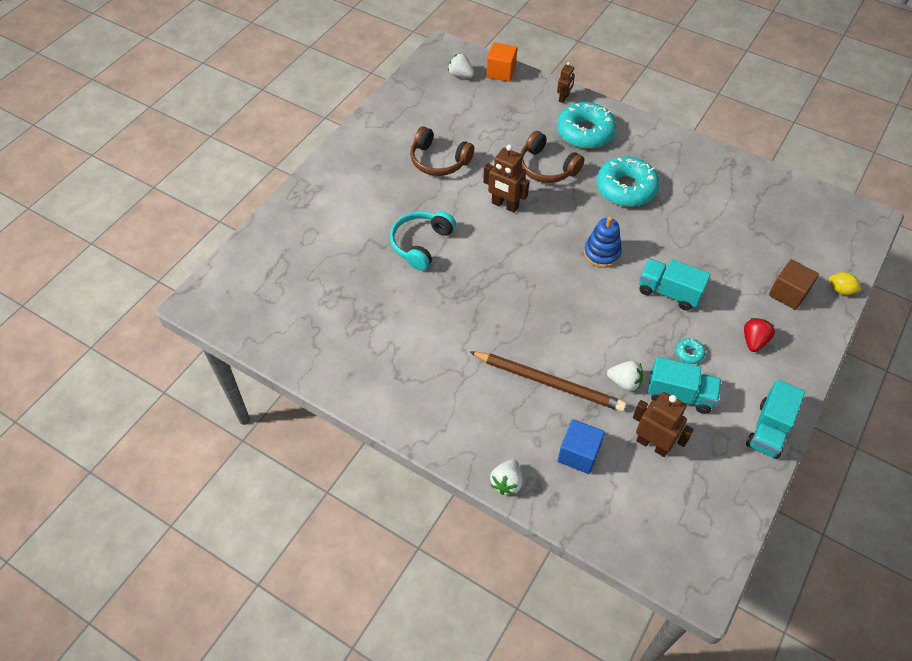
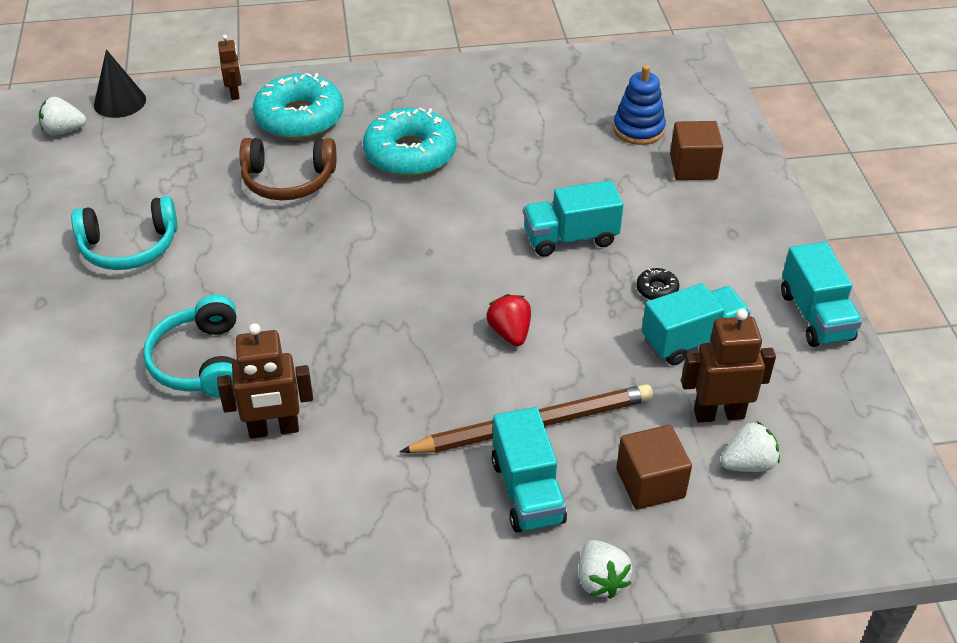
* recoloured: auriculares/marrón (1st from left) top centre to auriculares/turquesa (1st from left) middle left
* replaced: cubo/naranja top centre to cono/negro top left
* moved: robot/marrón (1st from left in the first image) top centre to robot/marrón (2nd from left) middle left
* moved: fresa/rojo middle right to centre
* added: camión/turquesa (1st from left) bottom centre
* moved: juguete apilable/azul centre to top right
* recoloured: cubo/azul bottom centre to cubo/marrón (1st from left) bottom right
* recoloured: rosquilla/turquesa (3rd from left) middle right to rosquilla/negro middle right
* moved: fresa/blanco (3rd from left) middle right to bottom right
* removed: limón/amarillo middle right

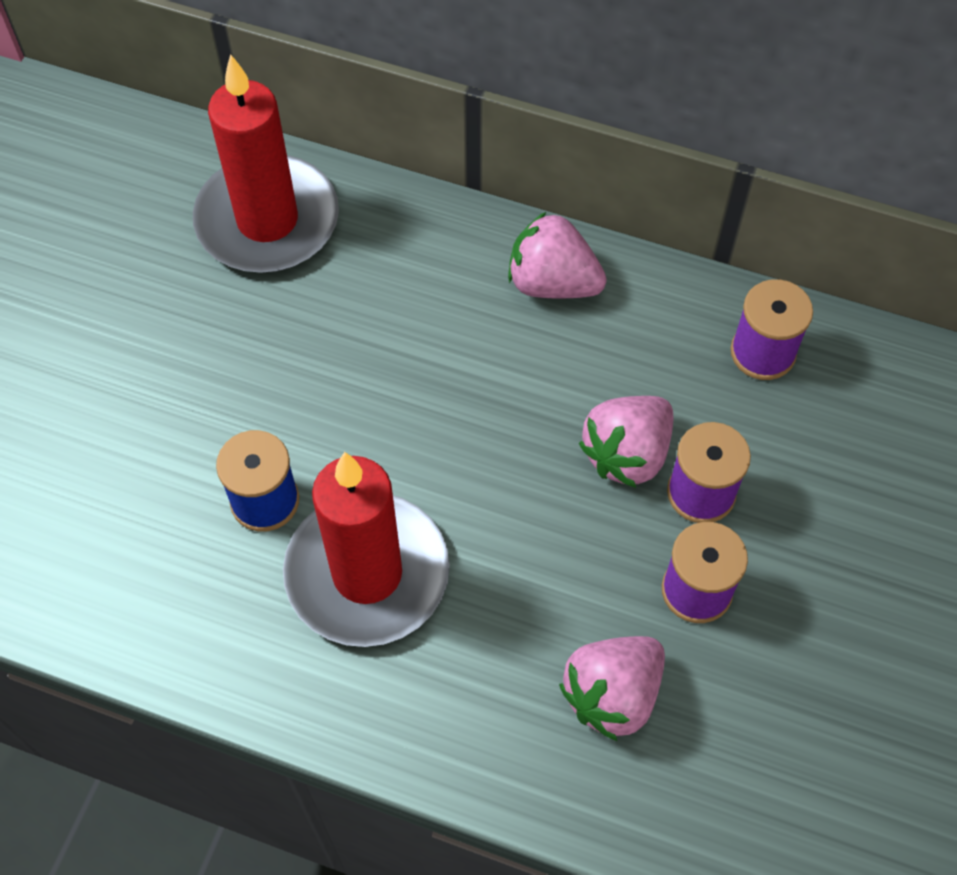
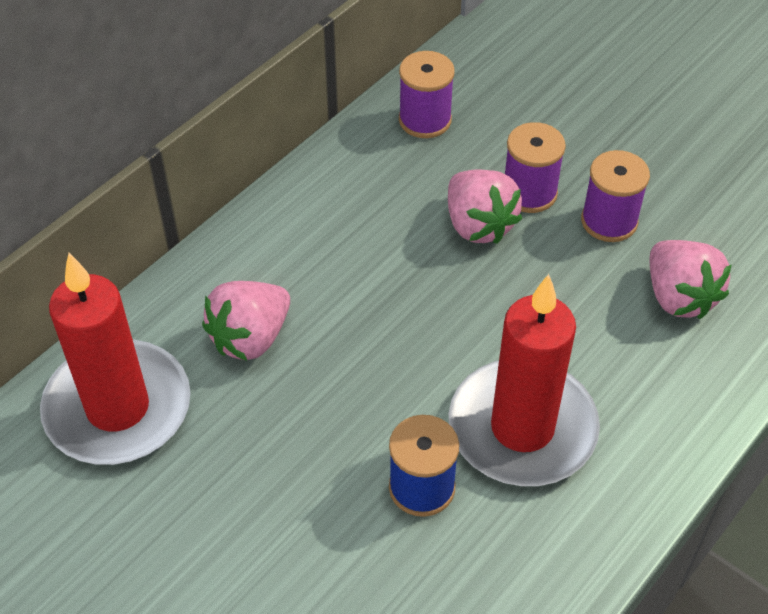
* moved: fresa/rosa (1st from left) top centre to middle left

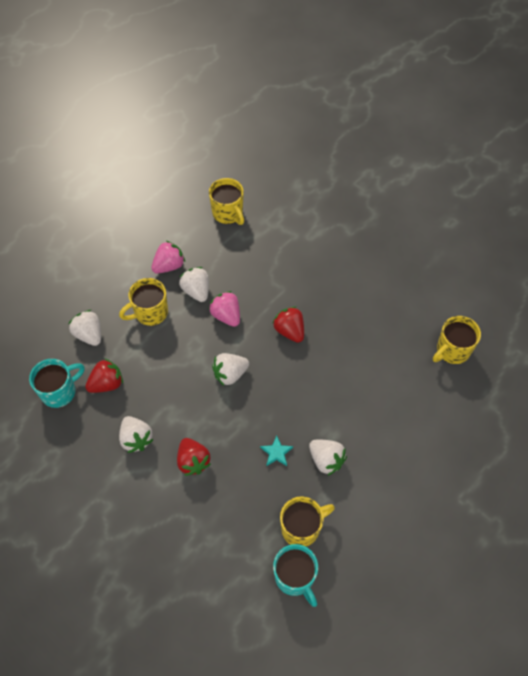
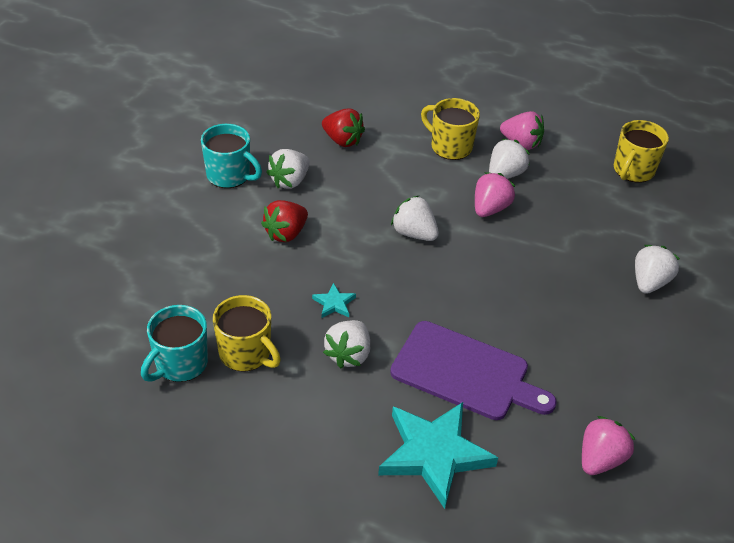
* moved: taza/turquesa (1st from left in the first image) middle left to taza/turquesa (2nd from left) top left
* added: estrella/turquesa (2nd from left) bottom centre
* added: tabla de cortar/morado bottom centre
* replaced: taza/amarillo (4th from left) middle right to fresa/rosa (3rd from left) bottom right
* moved: fresa/blanco (1st from left in the first image) middle left to fresa/blanco (5th from left) middle right
* removed: fresa/rojo (3rd from left) centre

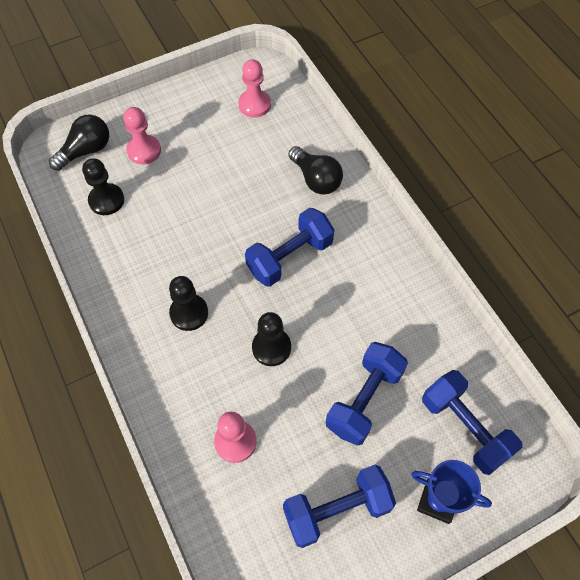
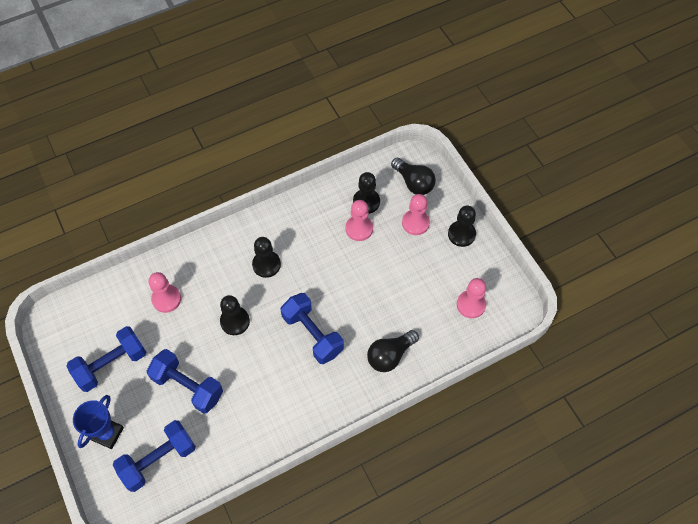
* turned: mancuerna/azul (2nd from left in the first image) bottom centre = bottom left 75 degrees clockwise
* added: peón/rosa (2nd from left) centre
* added: peón/negro (4th from left) centre

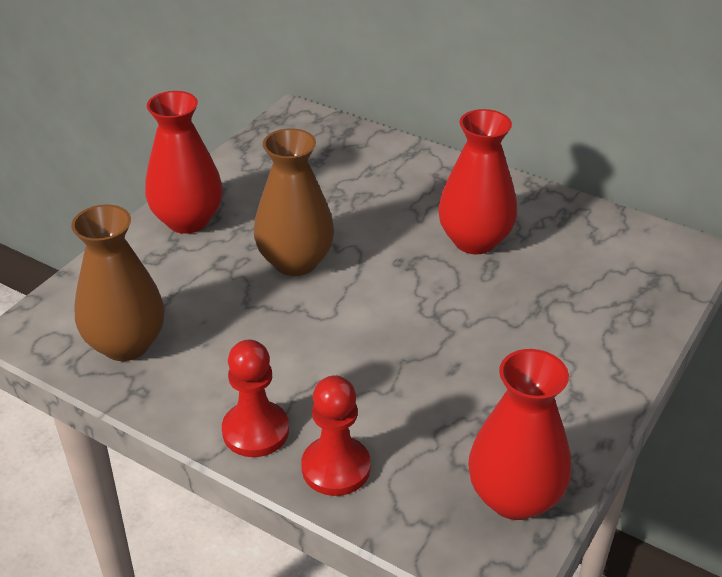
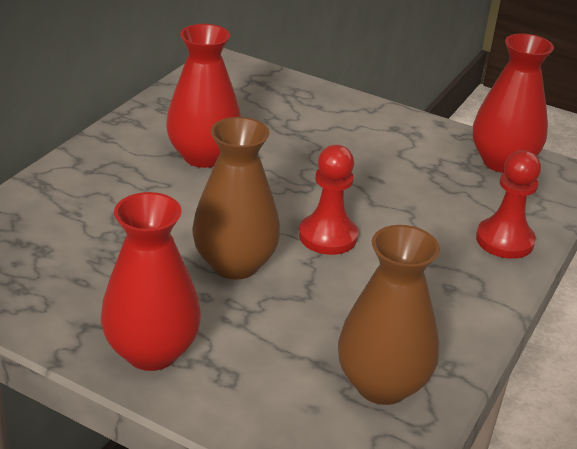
* moved: peón/rojo (1st from left) bottom centre to centre

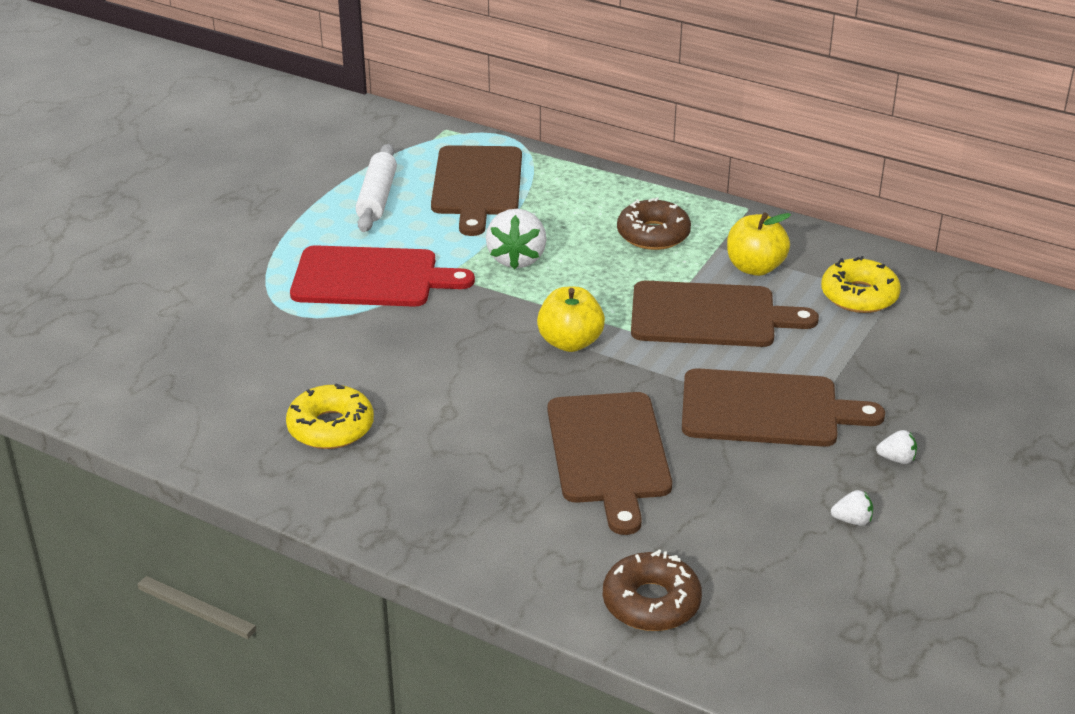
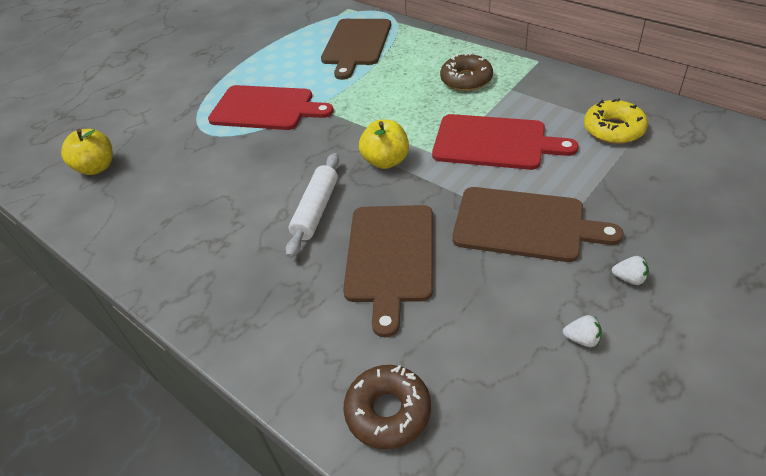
* moved: manzana/amarillo (2nd from left in the first image) middle right to manzana/amarillo (1st from left) top left
* moved: rodillo/blanco top centre to centre
* recoloured: tabla de cortar/marrón (3rd from left) middle right to tabla de cortar/rojo (2nd from left) top centre
* removed: rosquilla/amarillo (1st from left) middle left
* removed: fresa/blanco (1st from left) centre

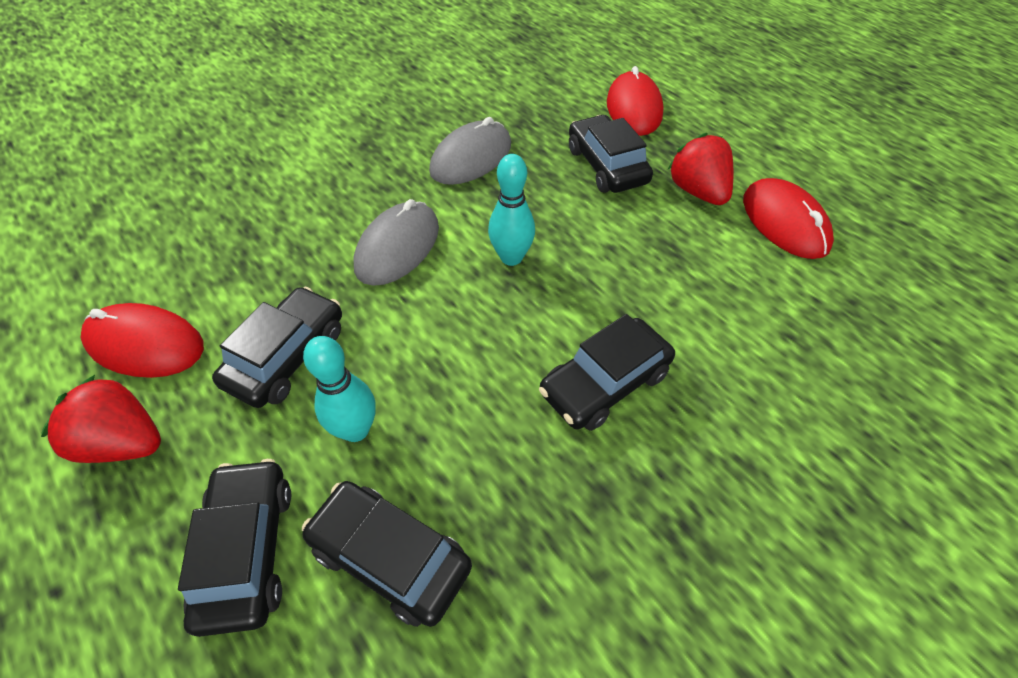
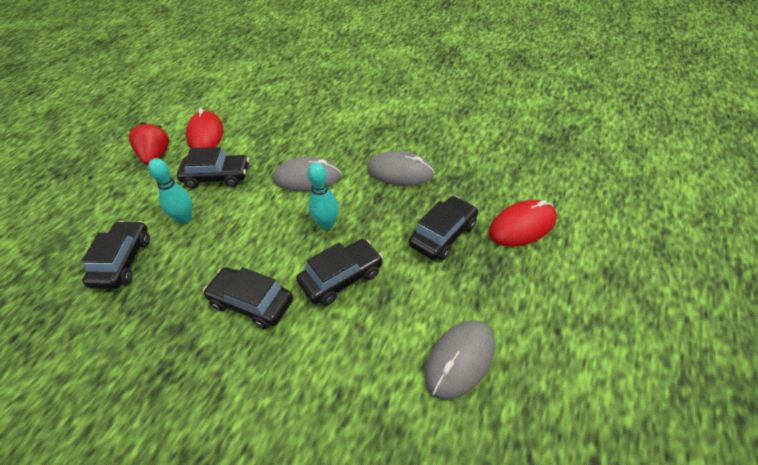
* moved: coche/negro (1st from left in the first image) bottom left to coche/negro (4th from left) centre
* recoloured: ratón/rojo (3rd from left) top right to ratón/gris (3rd from left) bottom centre
* removed: fresa/rojo (2nd from left) top right

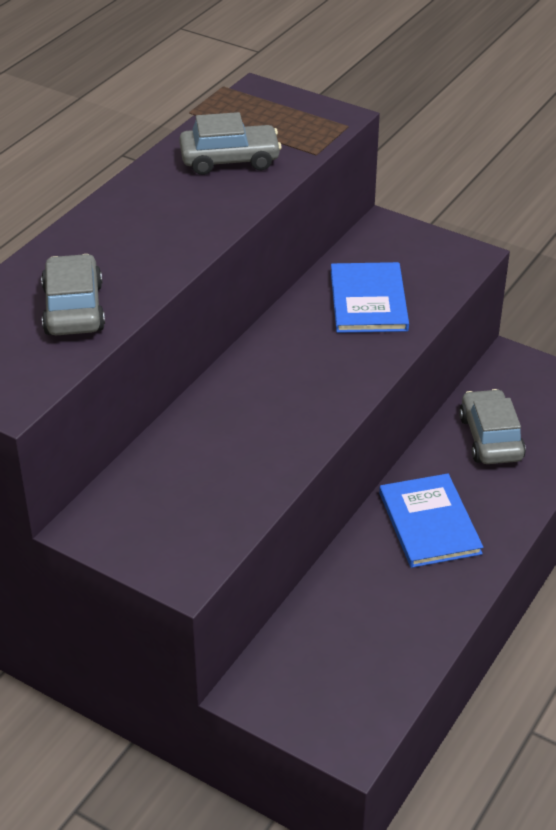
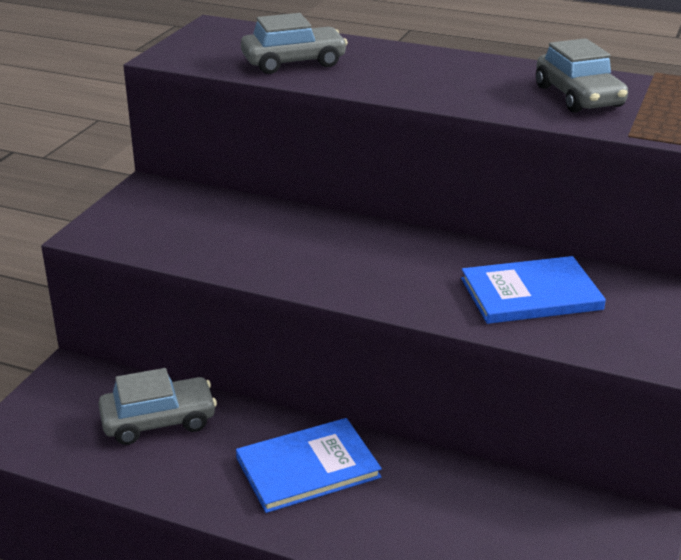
* moved: coche/gris (3rd from left in the first image) middle right to coche/gris (1st from left) bottom left

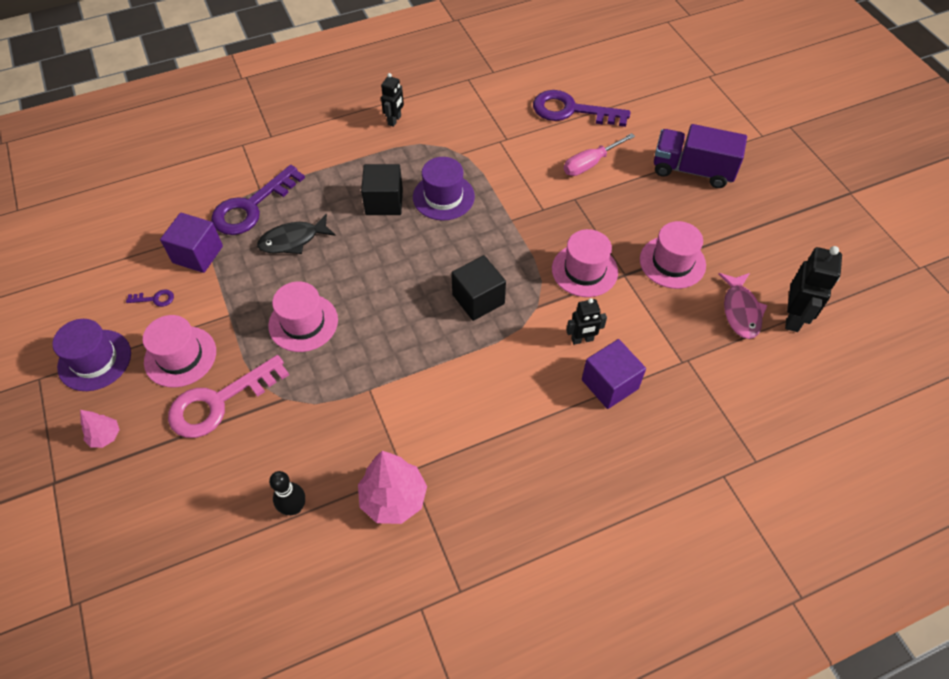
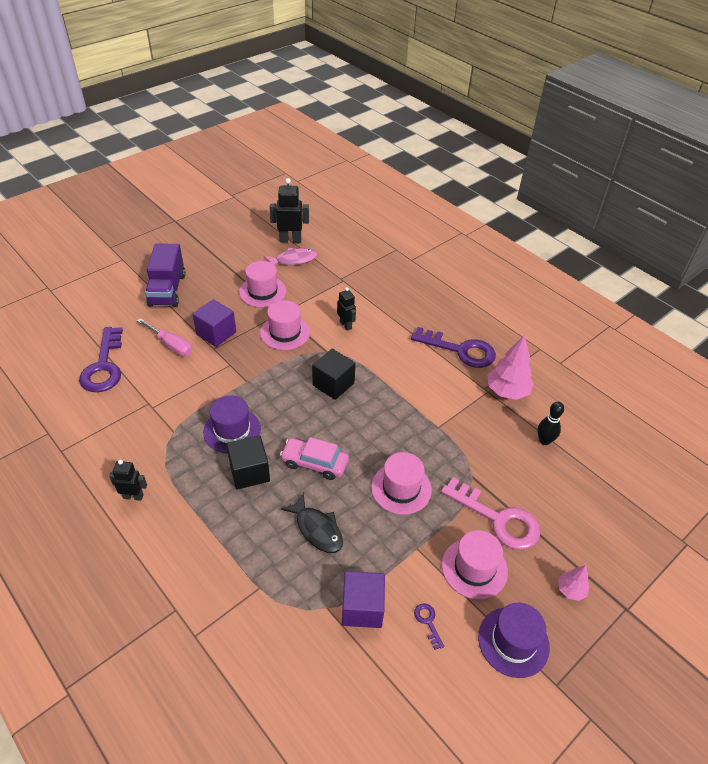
* moved: cubo/morado (2nd from left in the first image) centre to cubo/morado (1st from left) middle left
* added: coche/rosa centre
* moved: llave/morado (2nd from left in the first image) top left to llave/morado (3rd from left) centre

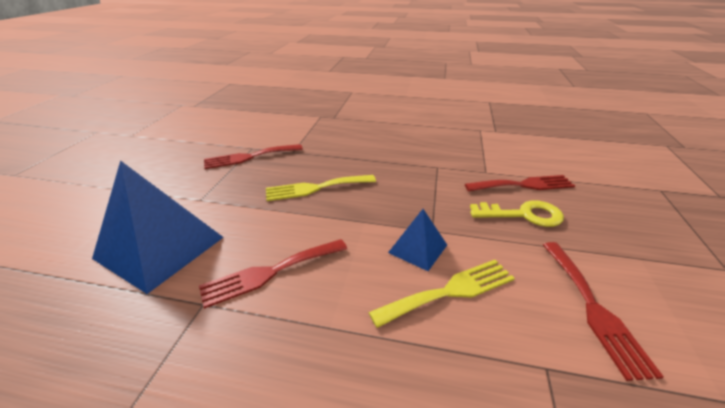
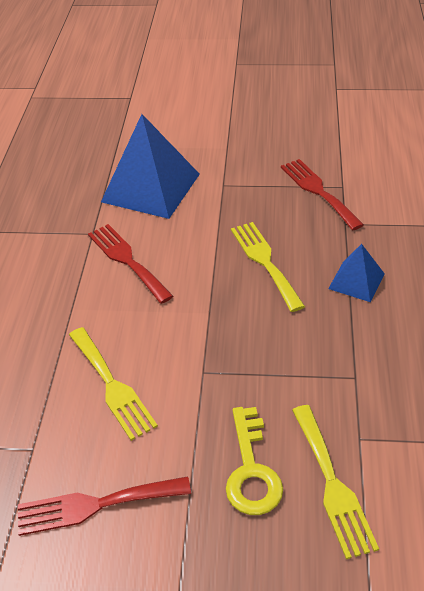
* recoloured: tenedor/rojo (3rd from left) middle right to tenedor/amarillo (3rd from left) bottom right
* moved: pirámide/azul (2nd from left) centre to middle right

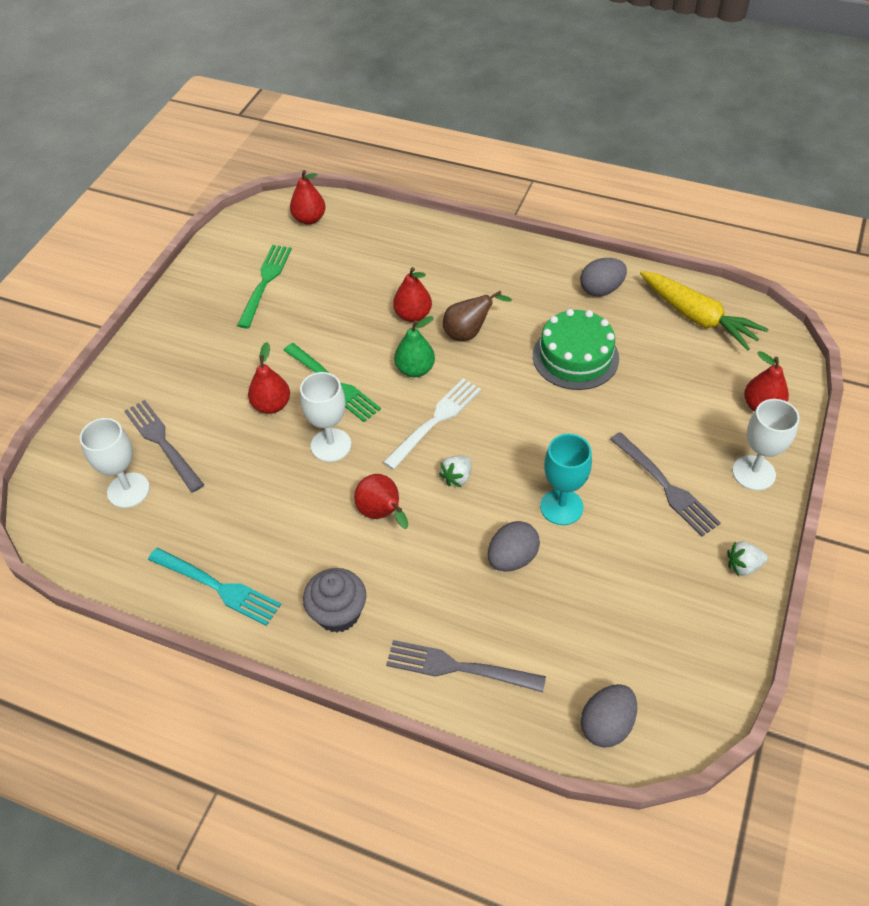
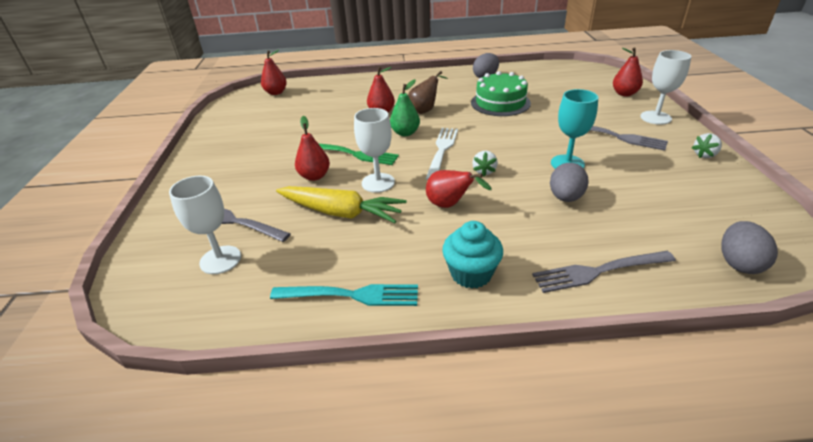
* moved: zanahoria/amarillo middle right to centre
* recoloured: magdalena/gris centre to magdalena/turquesa centre
* removed: tenedor/verde (1st from left) top left

